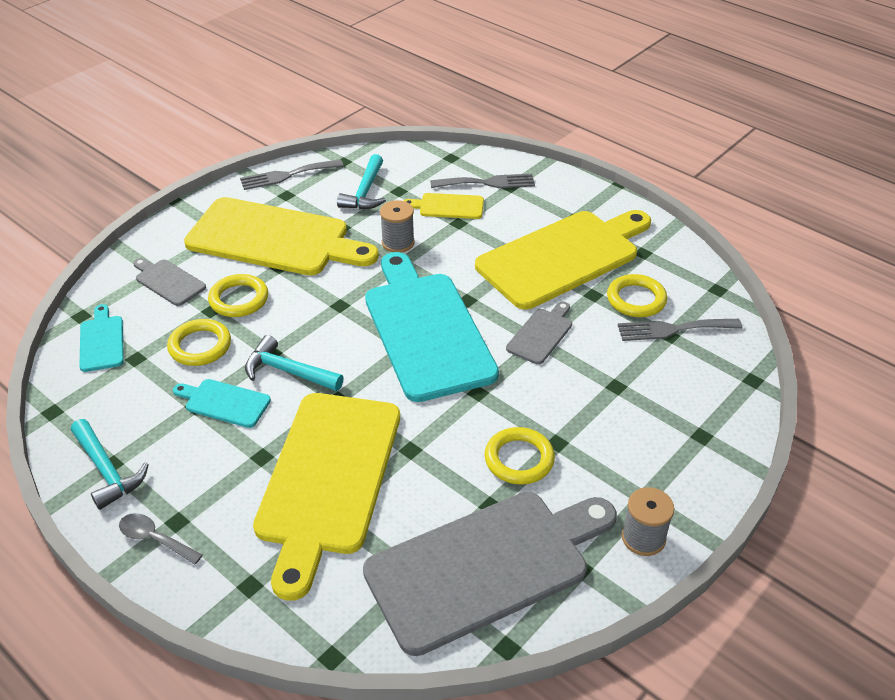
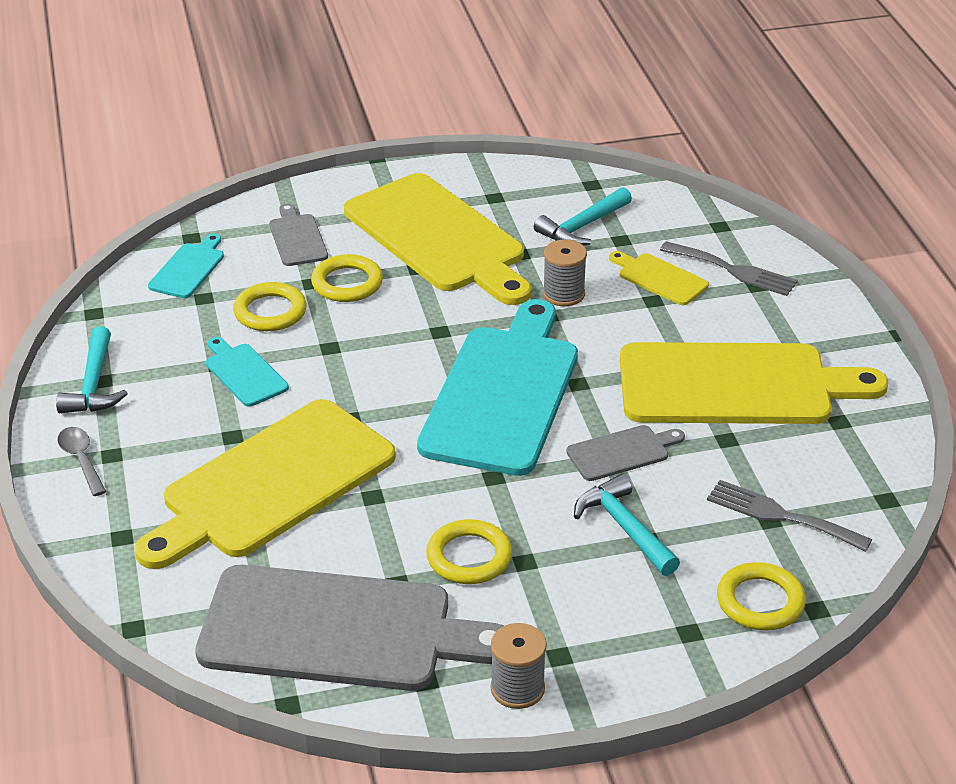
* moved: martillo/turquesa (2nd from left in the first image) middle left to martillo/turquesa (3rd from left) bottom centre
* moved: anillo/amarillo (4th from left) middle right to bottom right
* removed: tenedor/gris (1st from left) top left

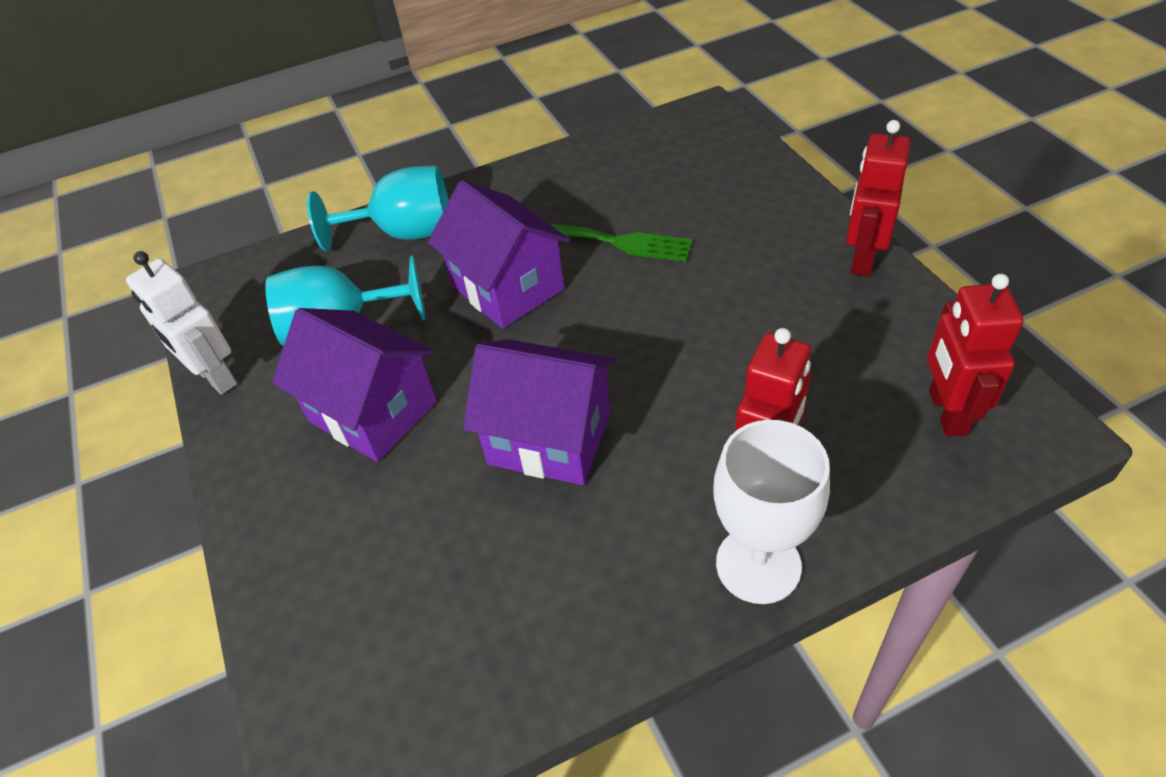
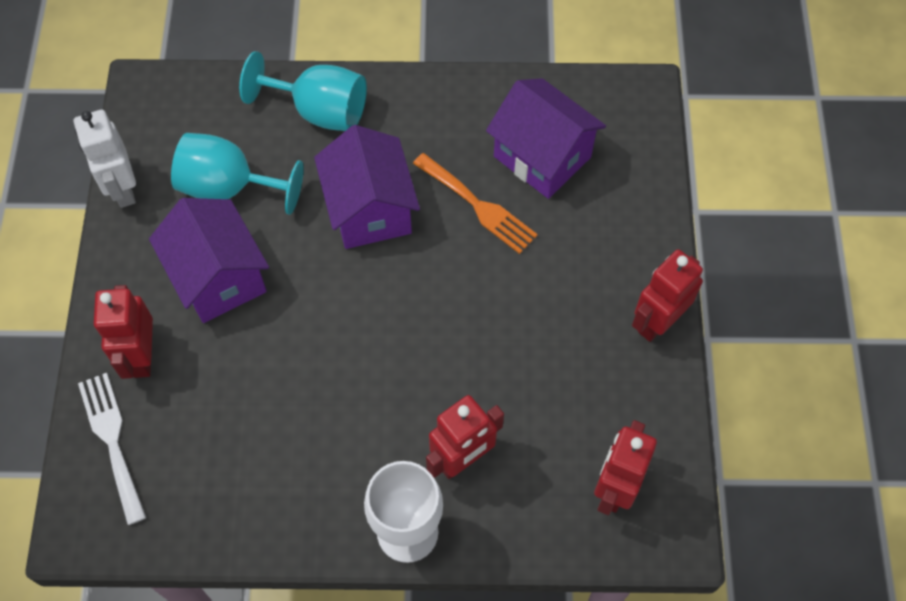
* added: tenedor/blanco bottom left
* added: robot/rojo (1st from left) middle left
* recoloured: tenedor/verde top centre to tenedor/naranja centre
* moved: casa/morado (3rd from left) centre to top centre

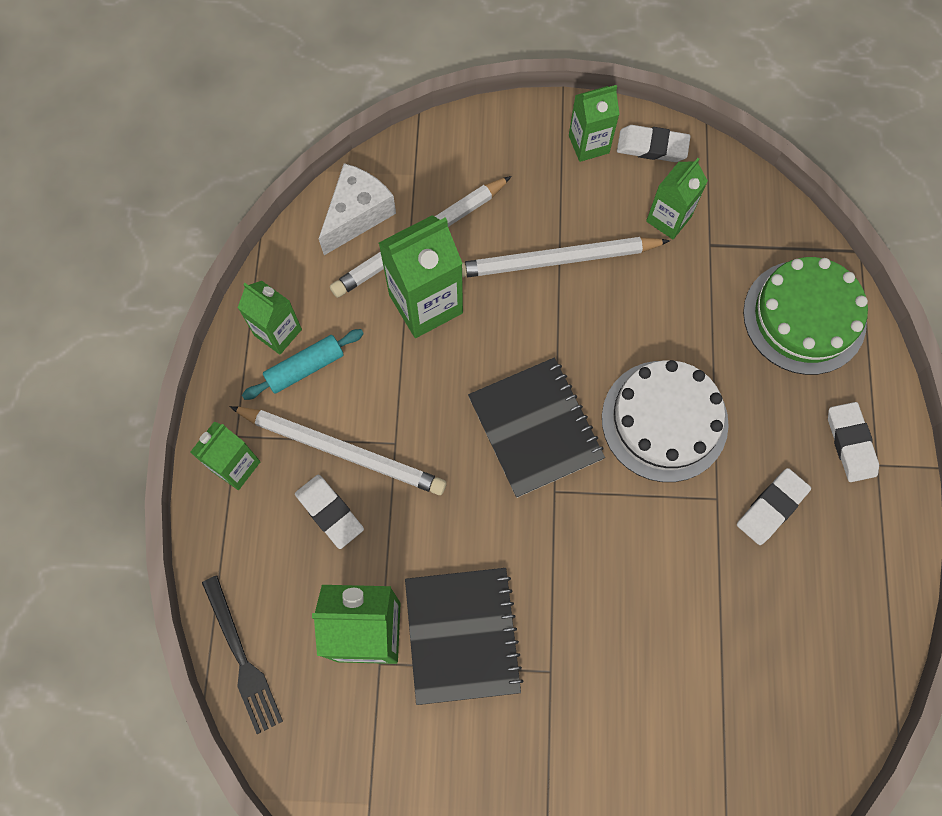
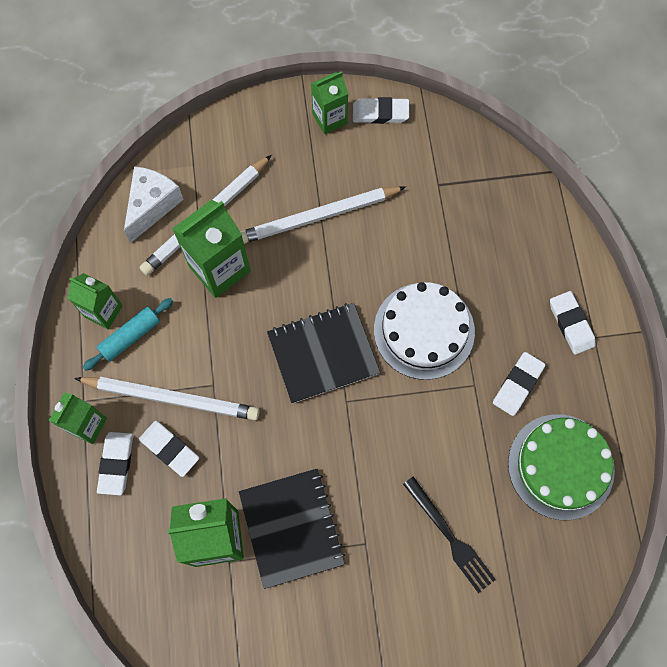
* added: goma de borrar/blanco (1st from left) bottom left
* turned: cuaderno/negro (2nd from left) centre = centre 75 degrees counterclockwise
* moved: tenedor/negro bottom left to bottom right
* moved: tarta/verde middle right to bottom right
* removed: cartón de leche/verde (6th from left) top right

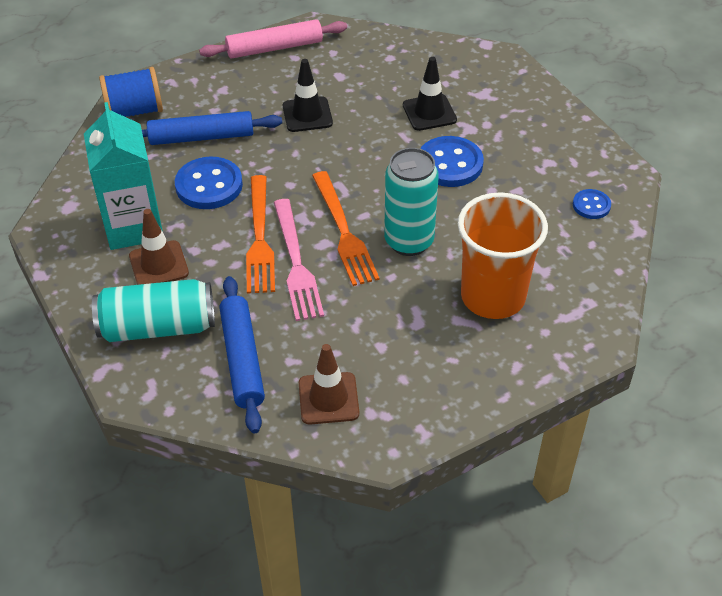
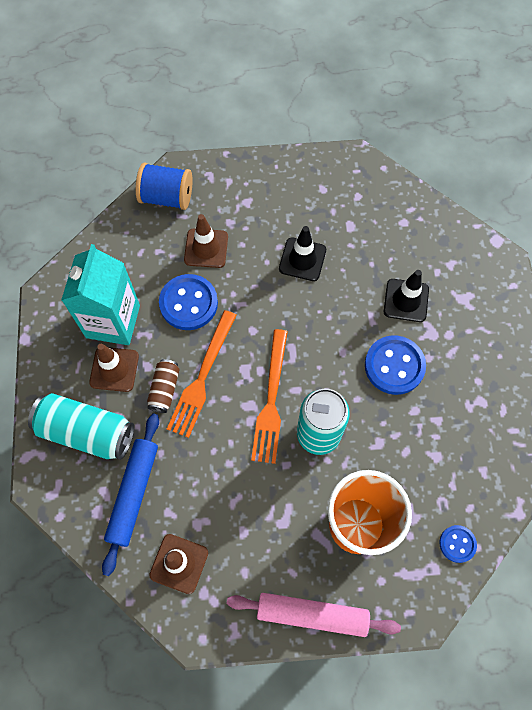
* added: lata/marrón middle left
* replaced: rodillo/azul (1st from left) top left to cono de tráfico/marrón (3rd from left) centre
* moved: rodillo/rosa top centre to bottom centre
* moved: botón/azul (3rd from left) middle right to bottom right
* removed: tenedor/rosa centre

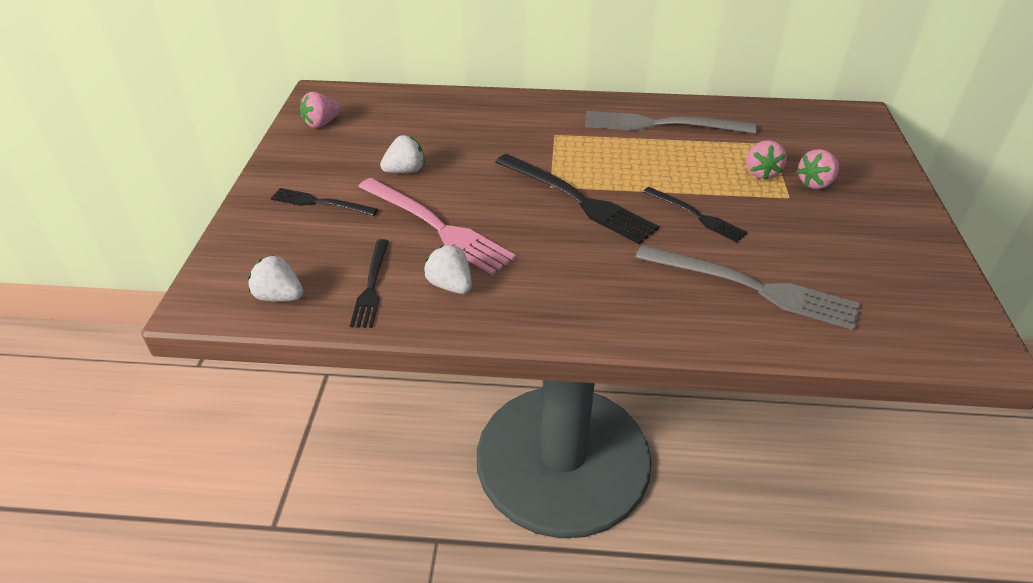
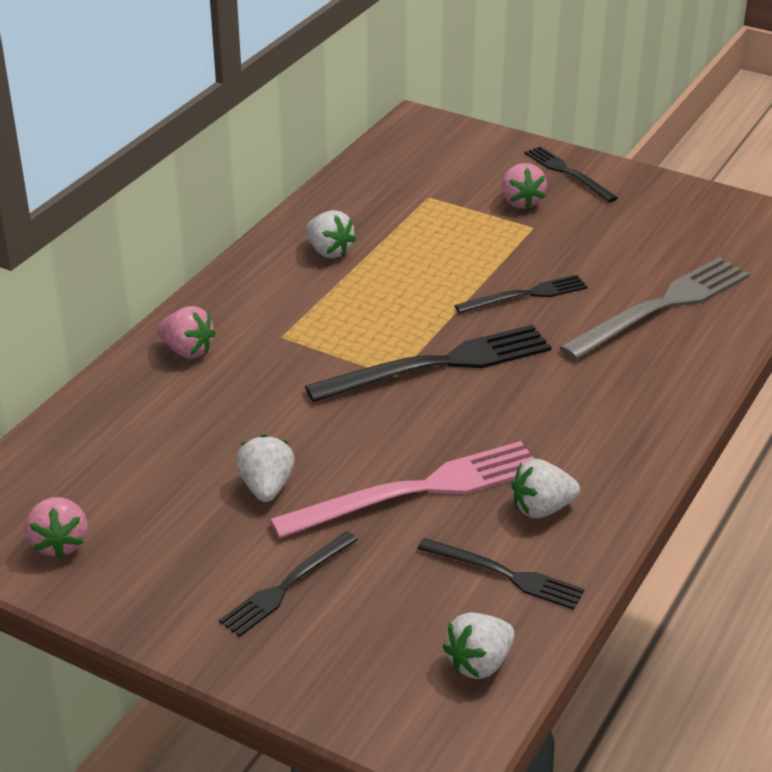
* moved: fresa/rosa (2nd from left) top right to middle left
* replaced: tenedor/gris (1st from left) top centre to fresa/blanco (2nd from left) top centre
* added: tenedor/negro (5th from left) top right

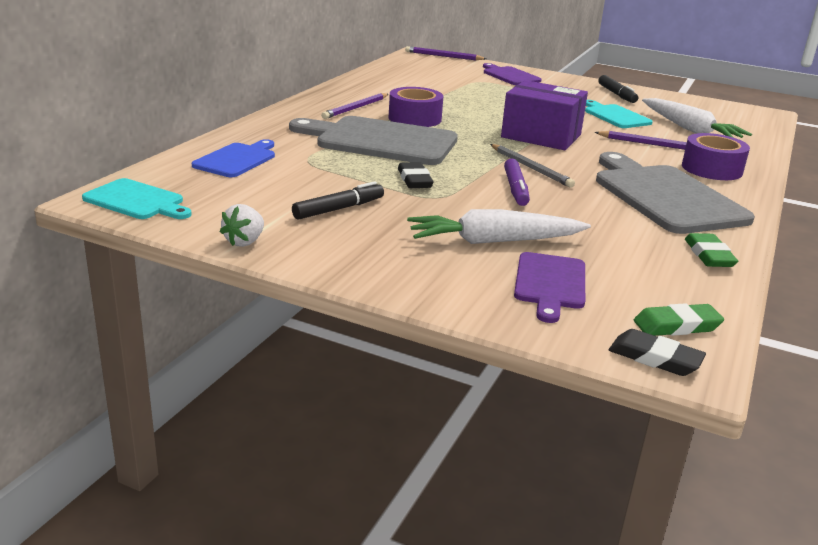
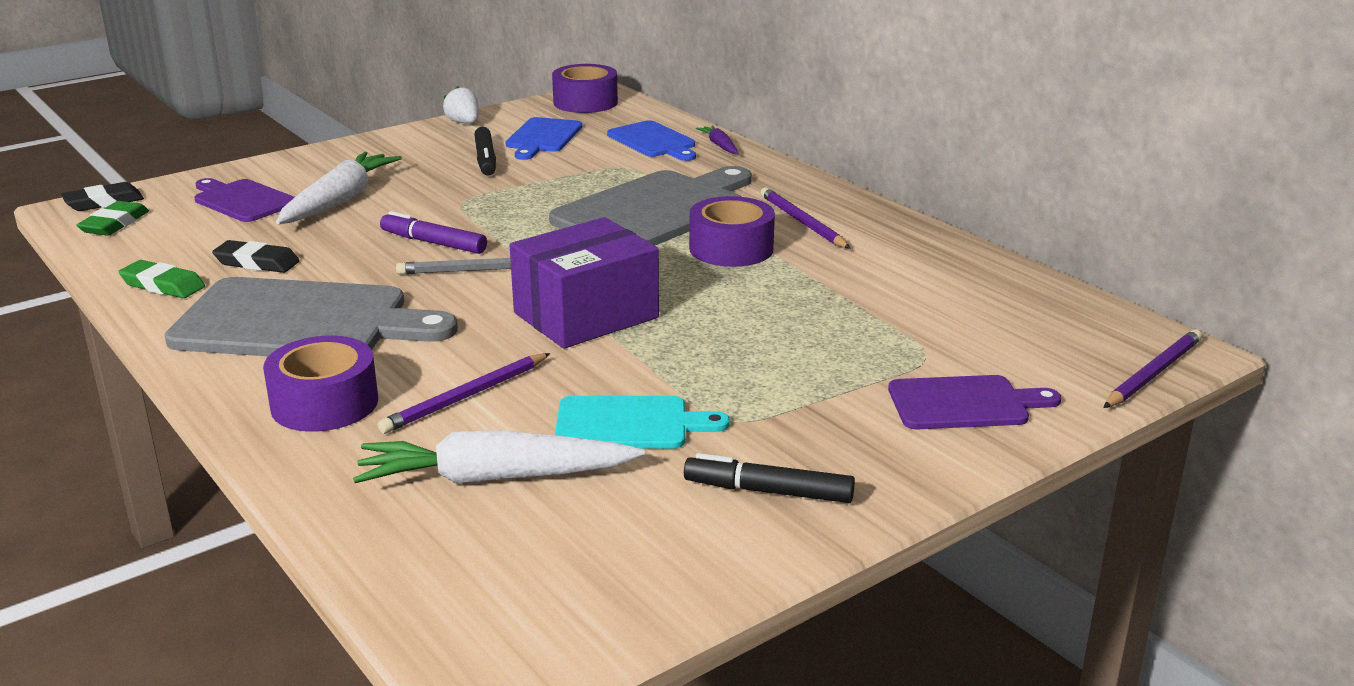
* moved: goma de borrar/negro (1st from left in the first image) top centre to goma de borrar/negro (2nd from left) middle left
* added: tabla de cortar/azul (1st from left) top centre
* replaced: tabla de cortar/turquesa (1st from left) middle left to cinta adhesiva/morado (2nd from left) top centre
* added: zanahoria/morado top centre

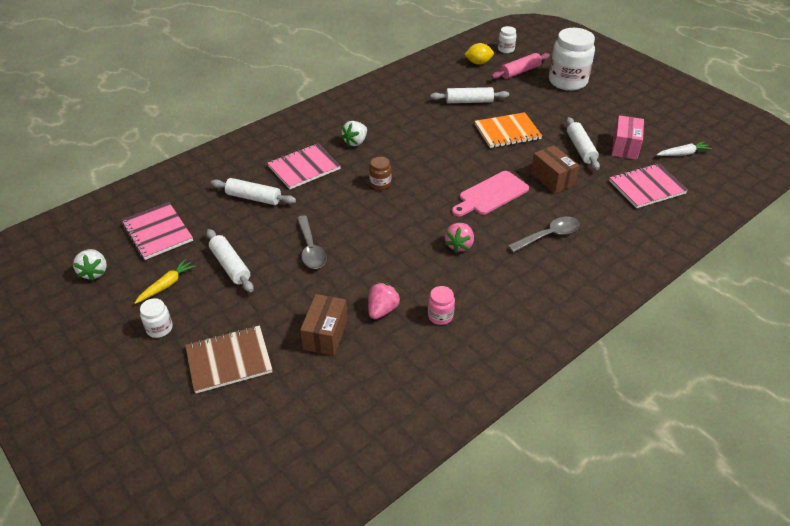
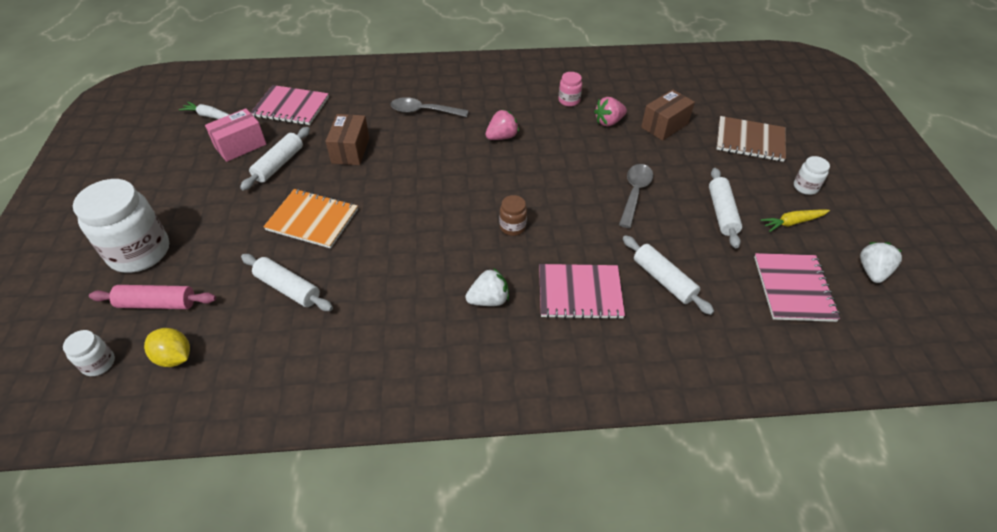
* removed: tabla de cortar/rosa centre

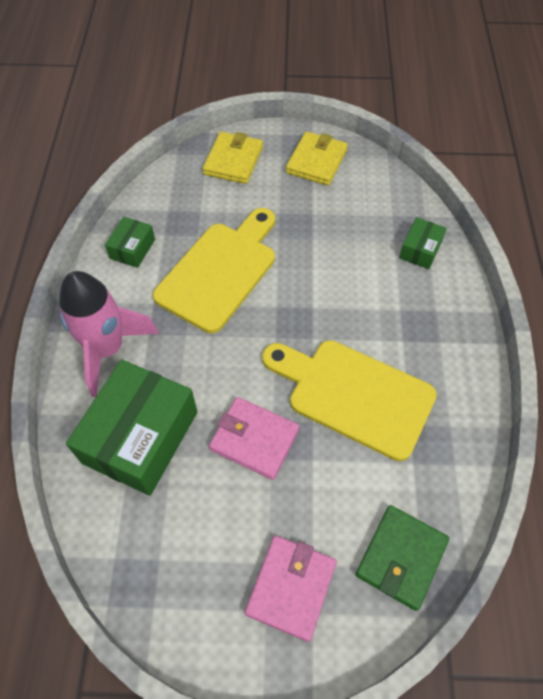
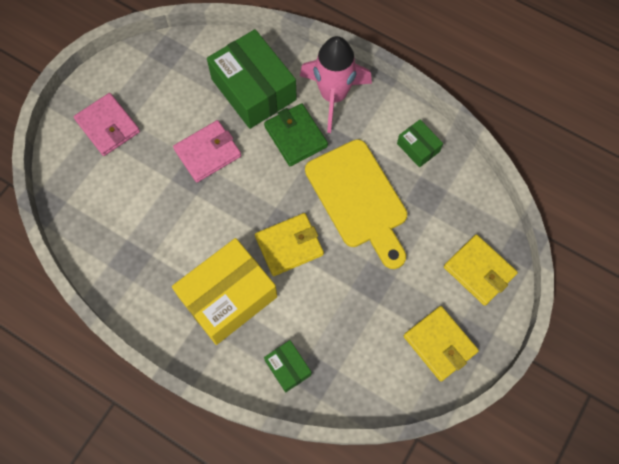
* added: caja/amarillo centre
* added: cartera/amarillo (1st from left) centre
* moved: cartera/verde bottom right to top centre
* removed: tabla de cortar/amarillo (2nd from left) centre

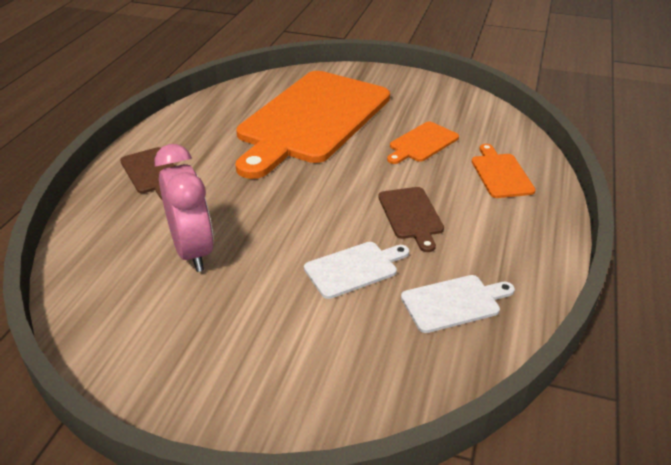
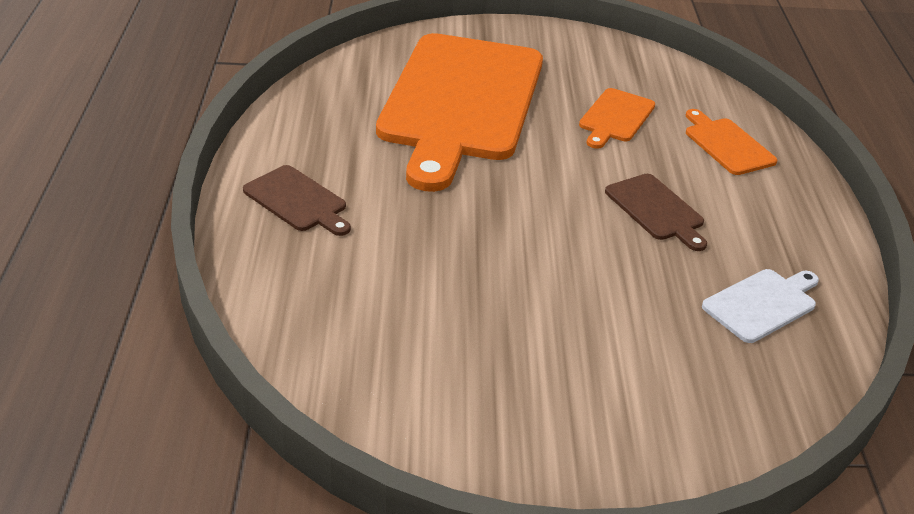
* removed: despertador/rosa middle left
* removed: tabla de cortar/blanco (1st from left) centre

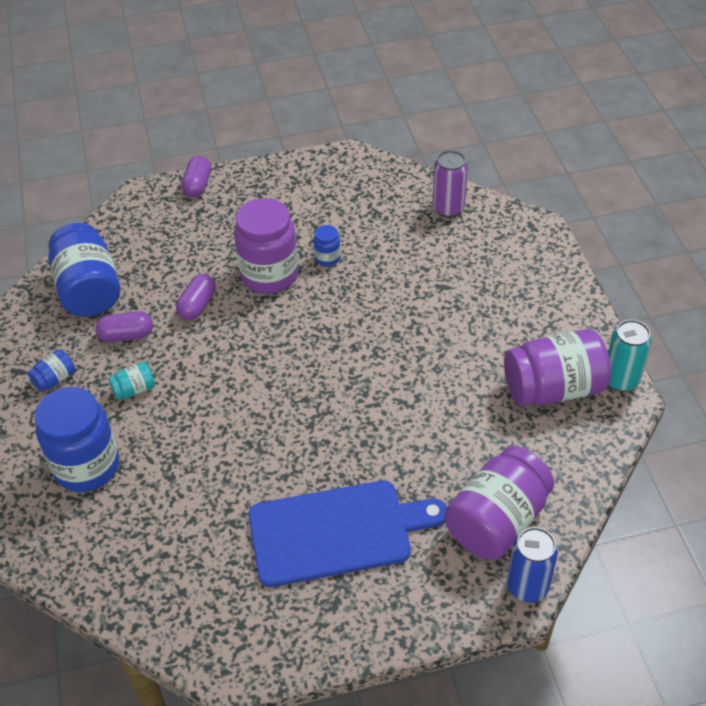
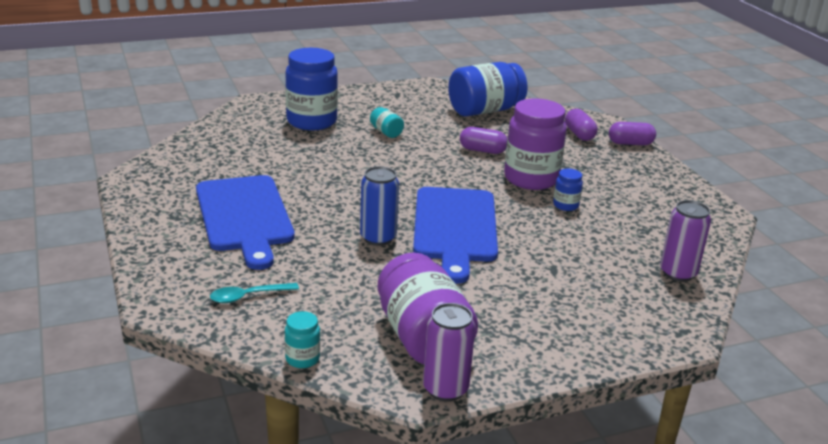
* replaced: tarro/morado (2nd from left) bottom right to cuchara/turquesa middle left
* added: tarro/turquesa (1st from left) bottom centre
* moved: lata/azul bottom right to centre
* added: tabla de cortar/azul (2nd from left) centre
* recoloured: lata/turquesa middle right to lata/morado (1st from left) bottom centre
* moved: cápsula/morado (1st from left in the first image) middle left to cápsula/morado (2nd from left) top right
* removed: tarro/azul (1st from left) middle left

